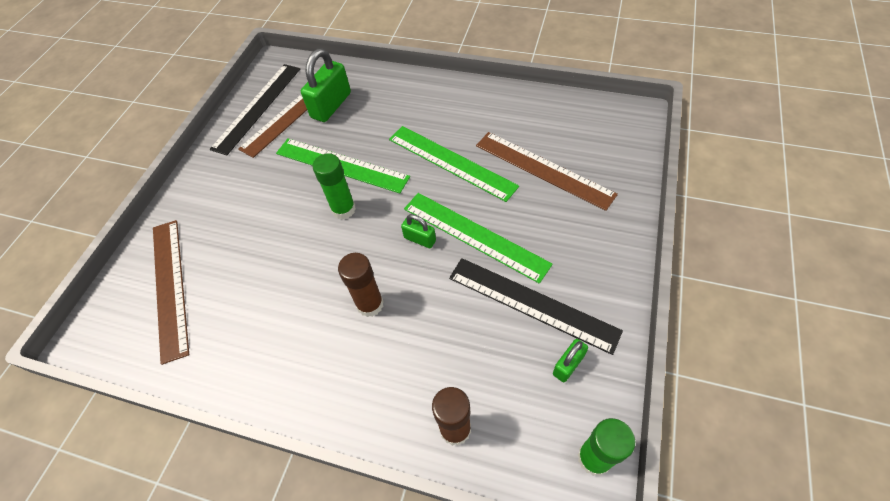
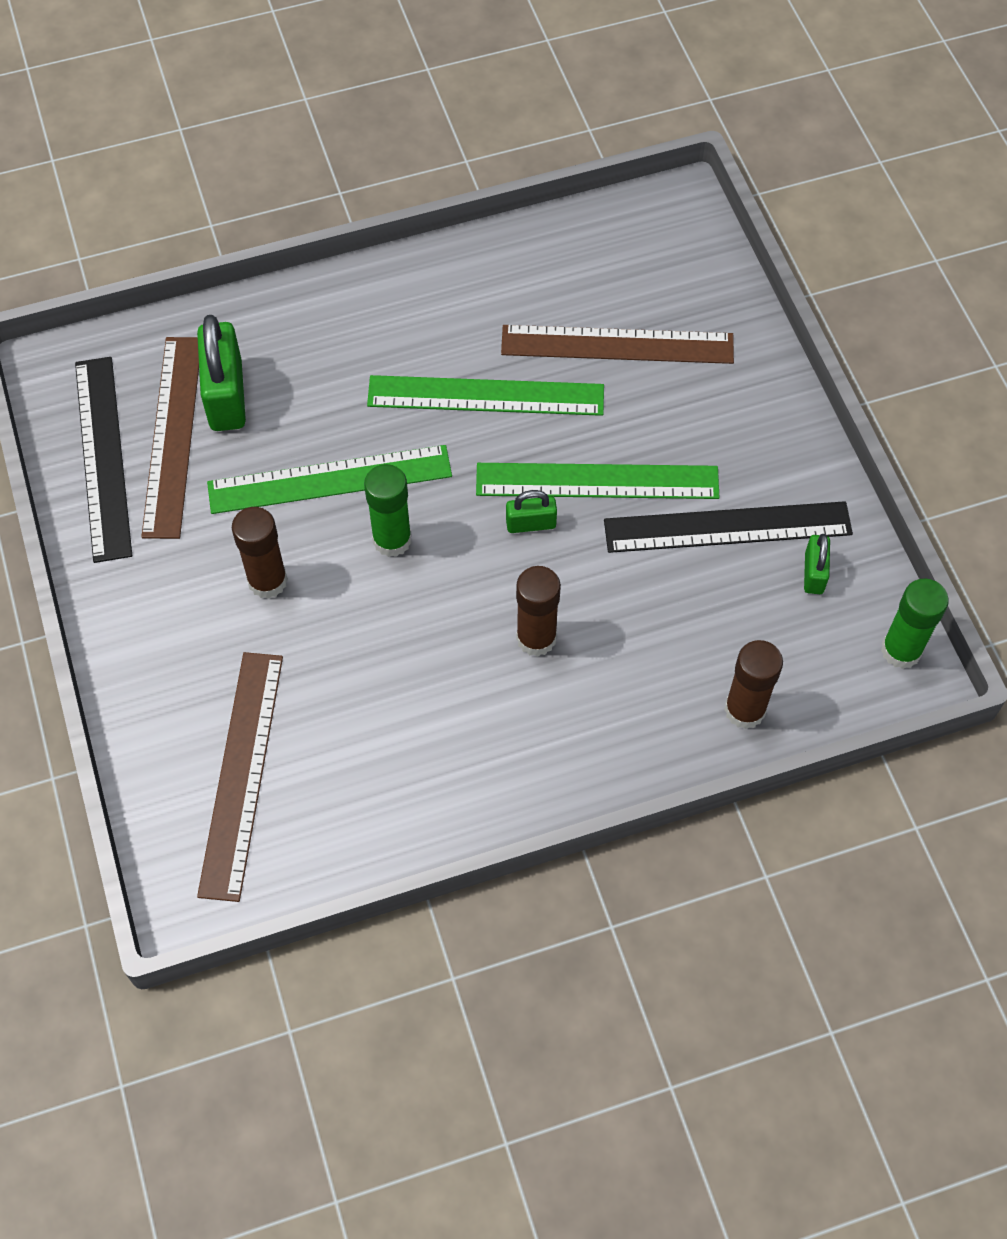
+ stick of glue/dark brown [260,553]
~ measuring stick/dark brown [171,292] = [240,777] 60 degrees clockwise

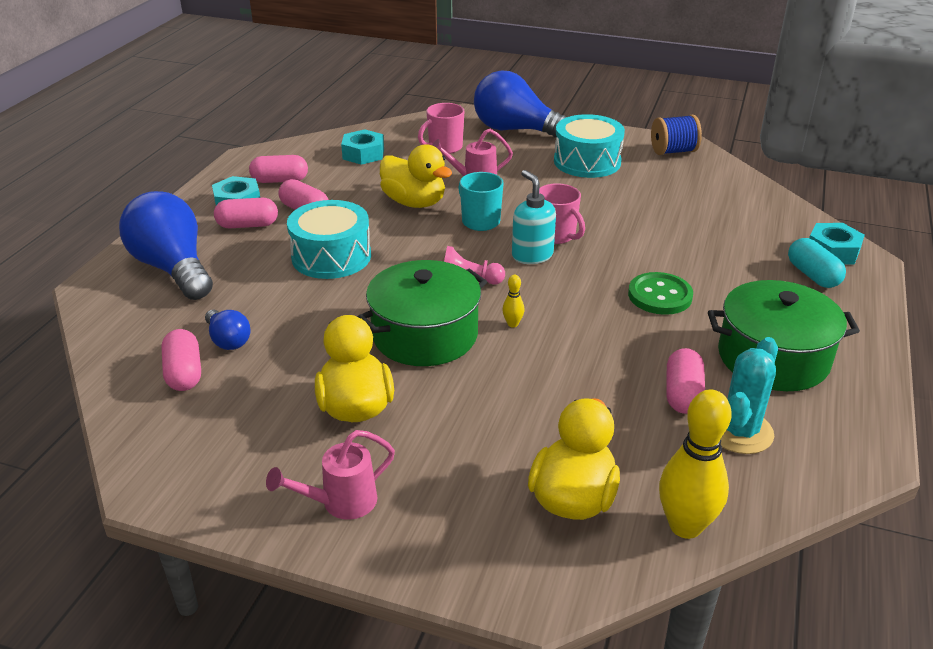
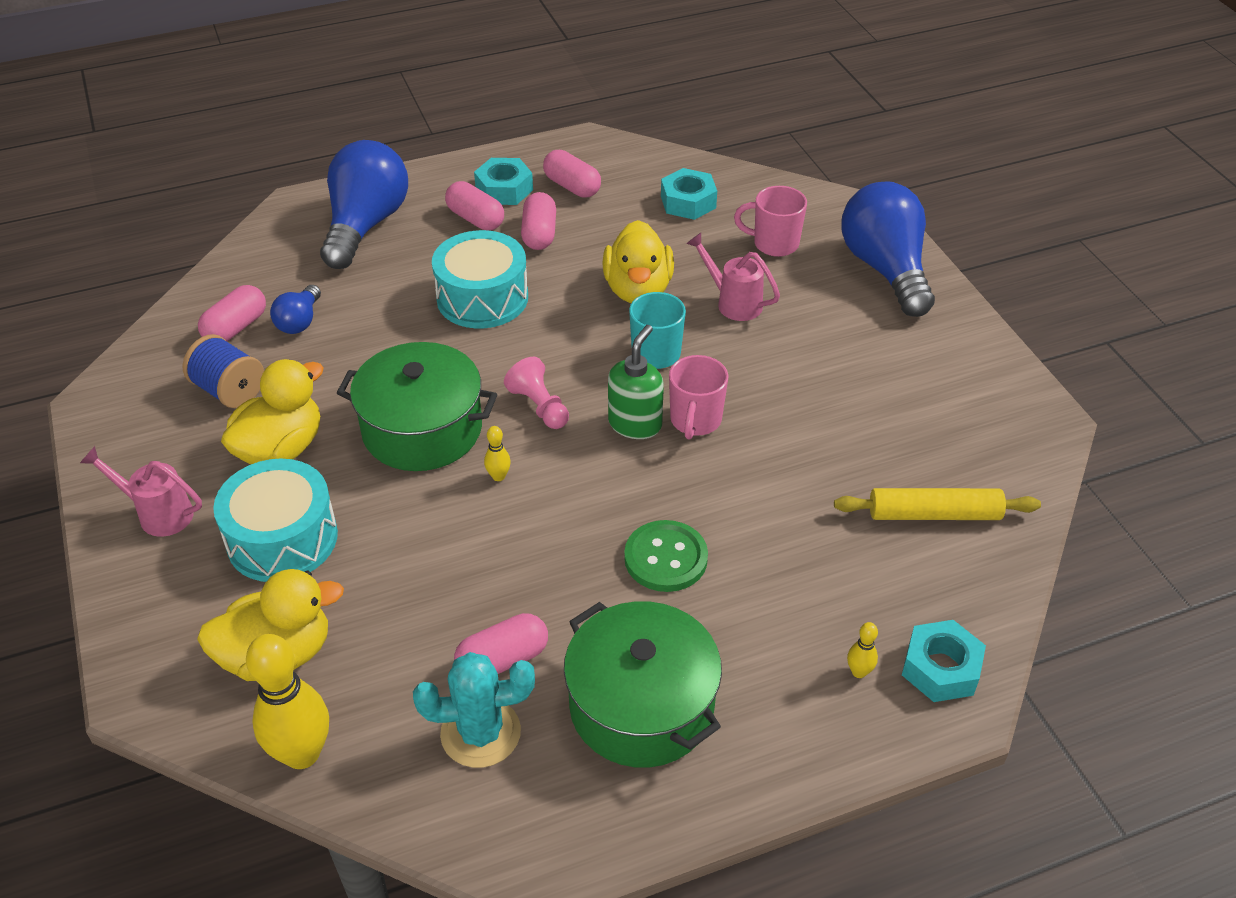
+ rolling pin/golden [937,504]
~ toy drum/teal [589,146] to [275,520]
~ spool/cobalt [676,135] to [223,371]
~ capsule/teal [817,263] to bowling pin/golden [862,650]
~ pump bottle/teal [534,217] to pump bottle/emerald [636,382]

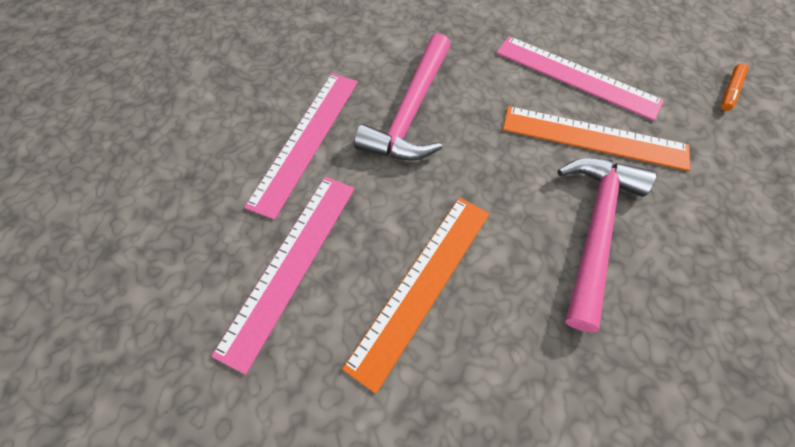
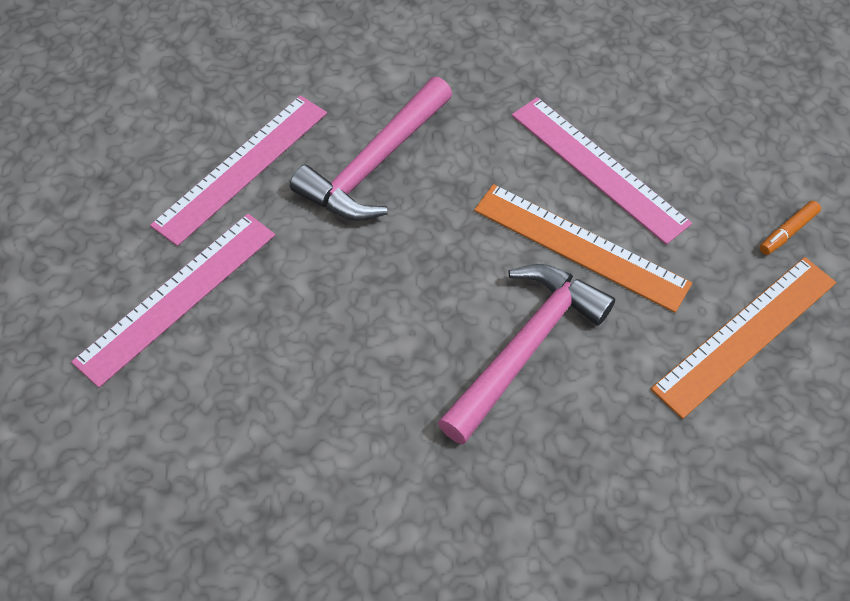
~ measuring stick/orange [415,295] to [743,338]

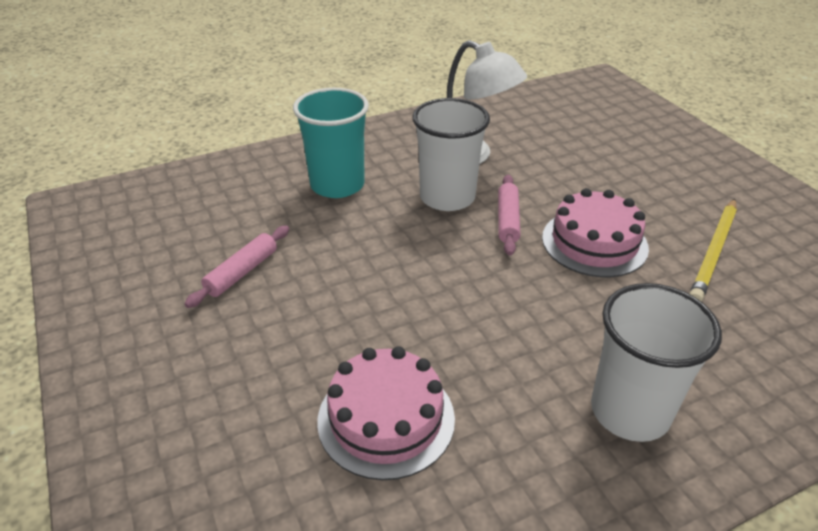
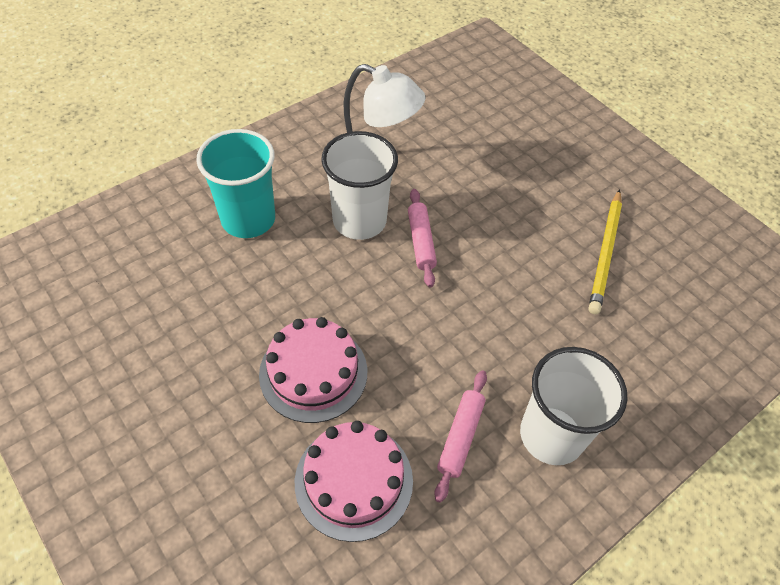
~ rolling pin/rosy [237,266] to [460,436]
~ layer cake/rosy [595,232] to [313,370]

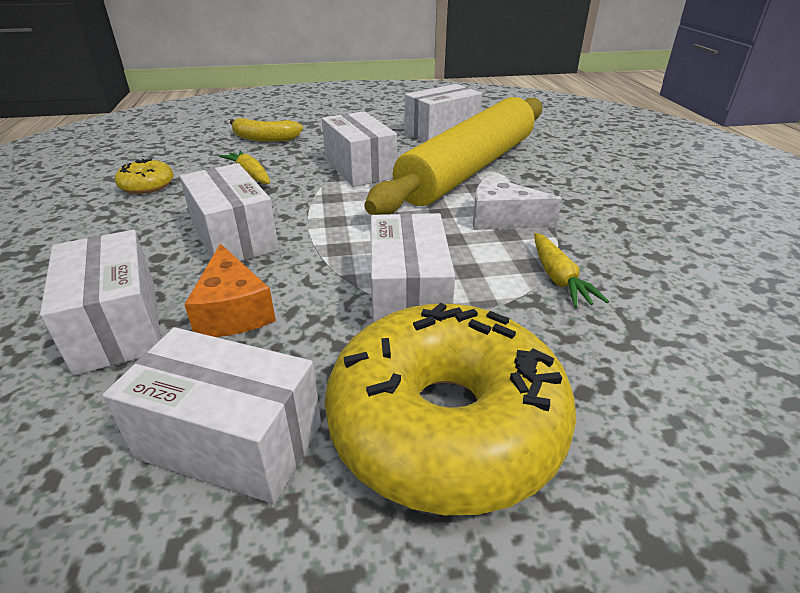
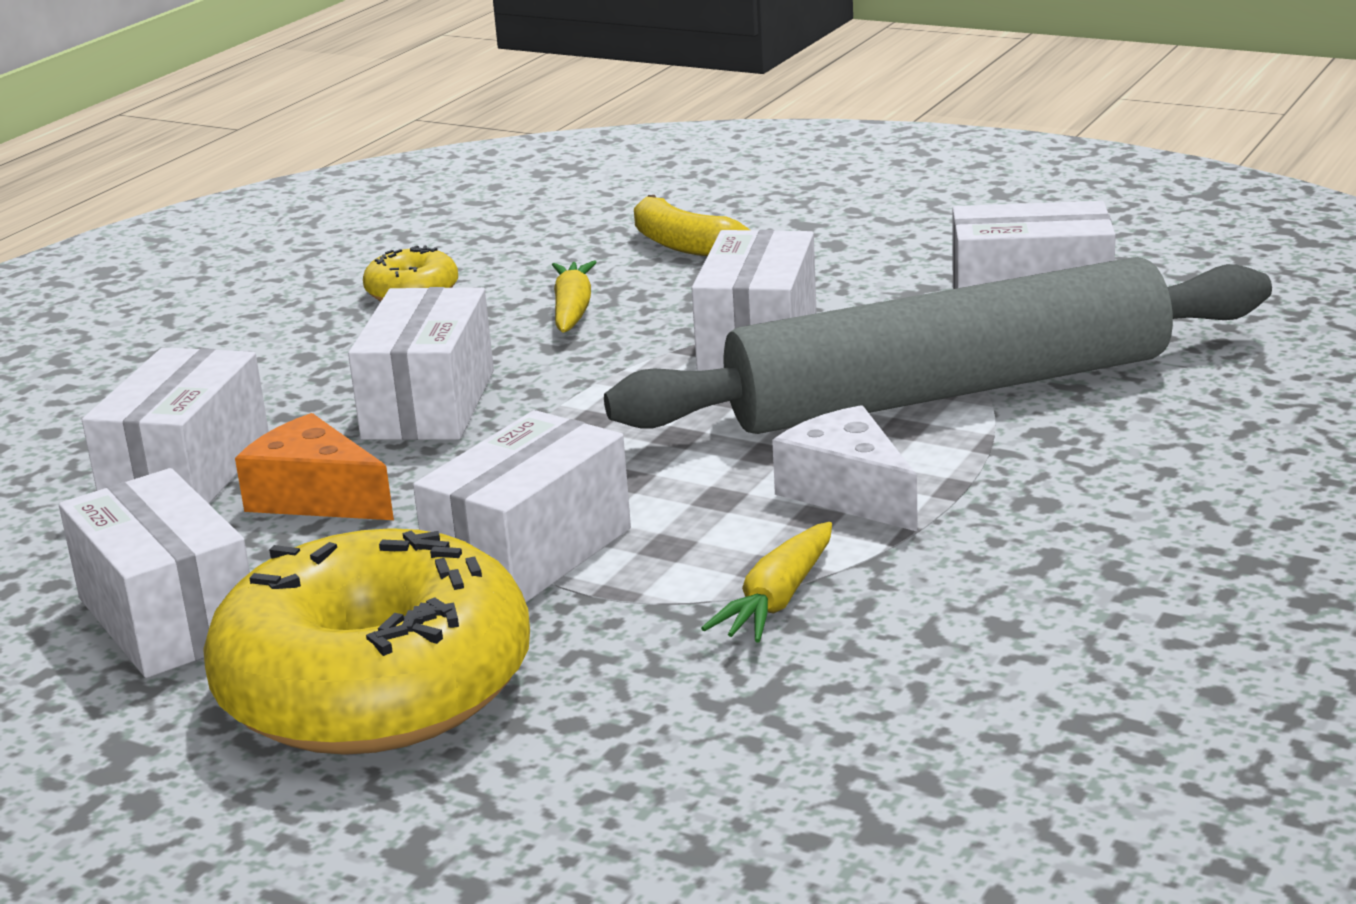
~ rolling pin/golden [453,156] to rolling pin/ash-grey [938,345]
~ cheese wedge/orange [230,290] = [314,466] 105 degrees clockwise

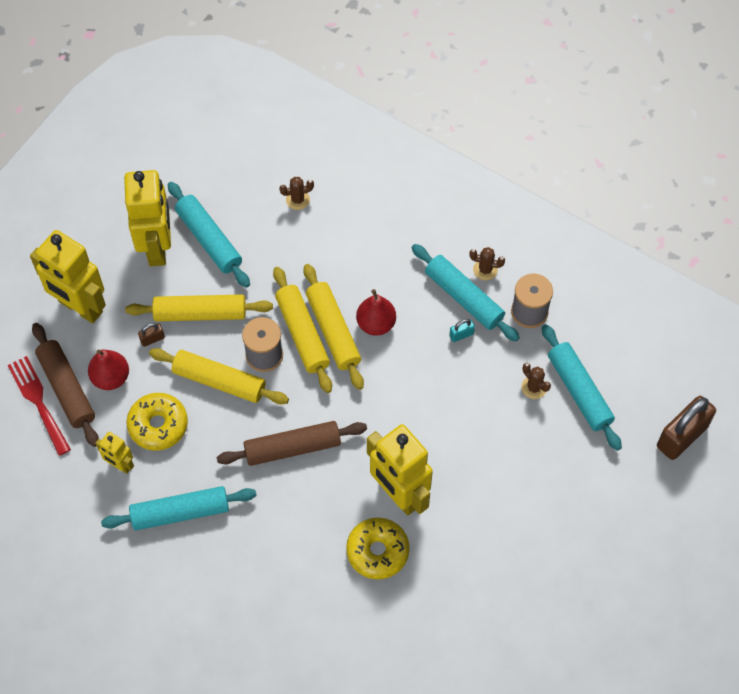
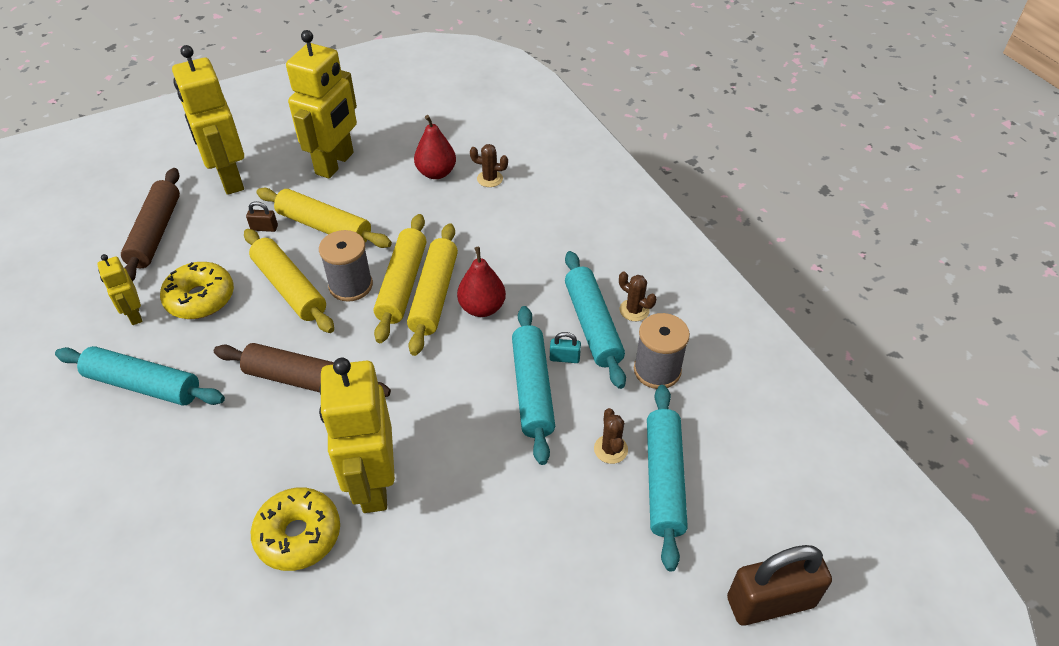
- fork/scarlet [39,406]
~ toy pear/scarlet [108,369] to [435,147]
~ rolling pin/teal [208,235] to [533,385]

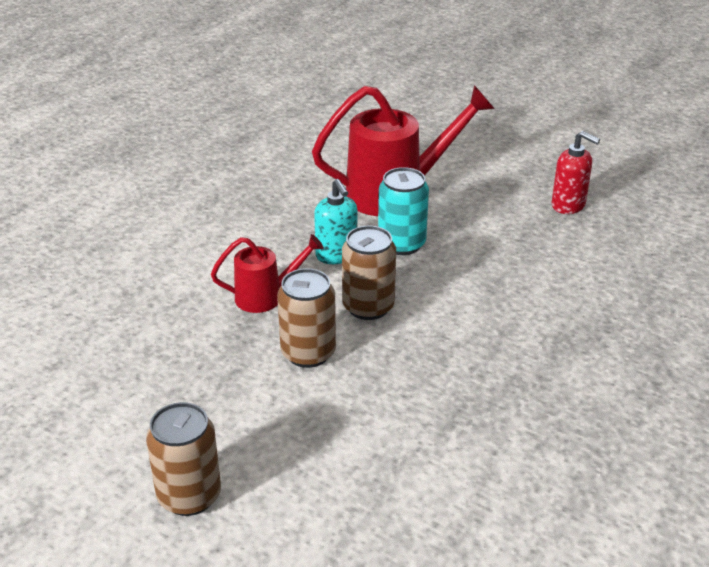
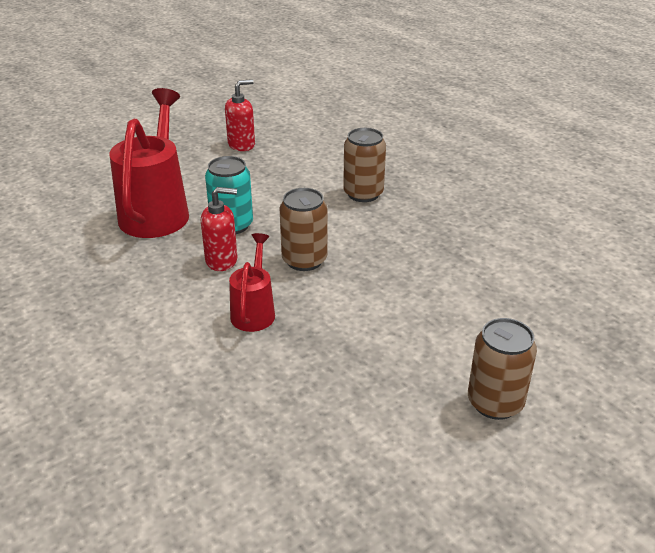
~ soda can/dark brown [306,318] to [364,165]
~ pump bottle/teal [335,221] to pump bottle/scarlet [219,229]

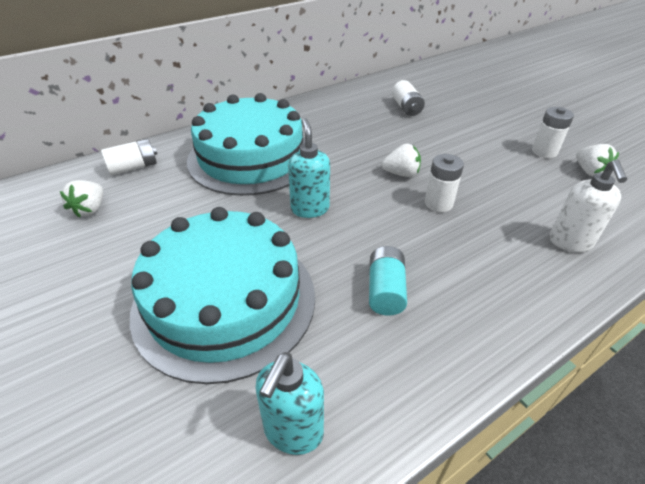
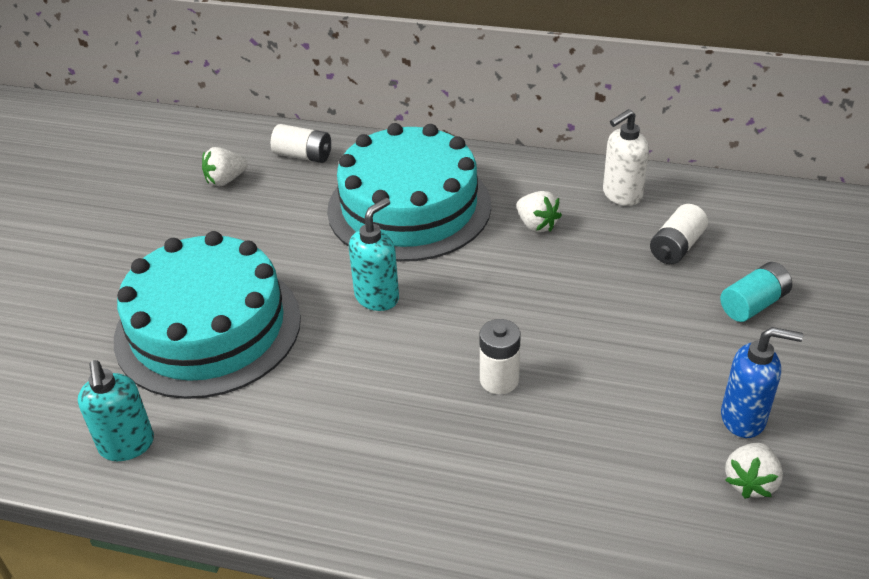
~ AA battery/teal [388,281] to [756,292]
~ berry/white [401,160] to [539,211]
~ pump bottle/white [588,206] to [626,157]
~ AA battery/white [553,132] to pump bottle/cobalt [762,382]
~ pump bottle/teal [289,403] = [116,410] 90 degrees counterclockwise

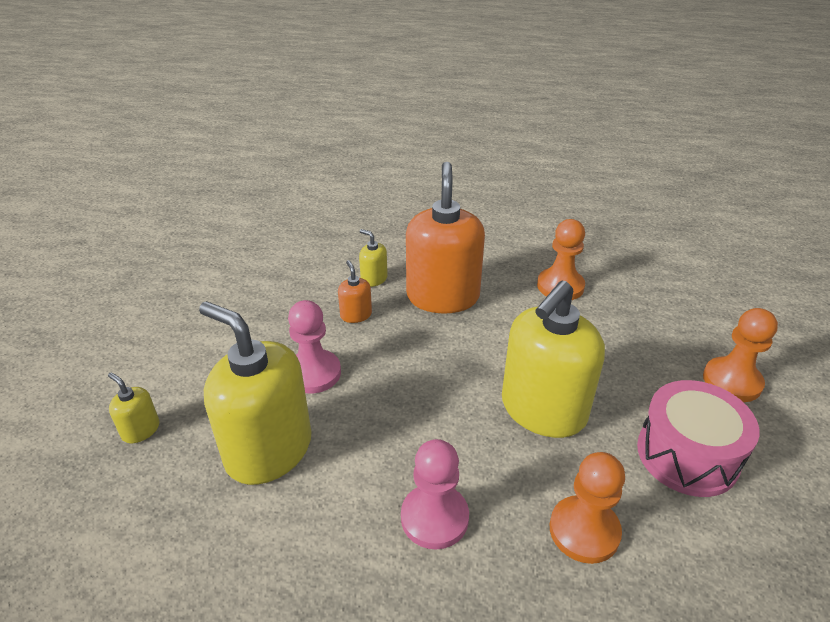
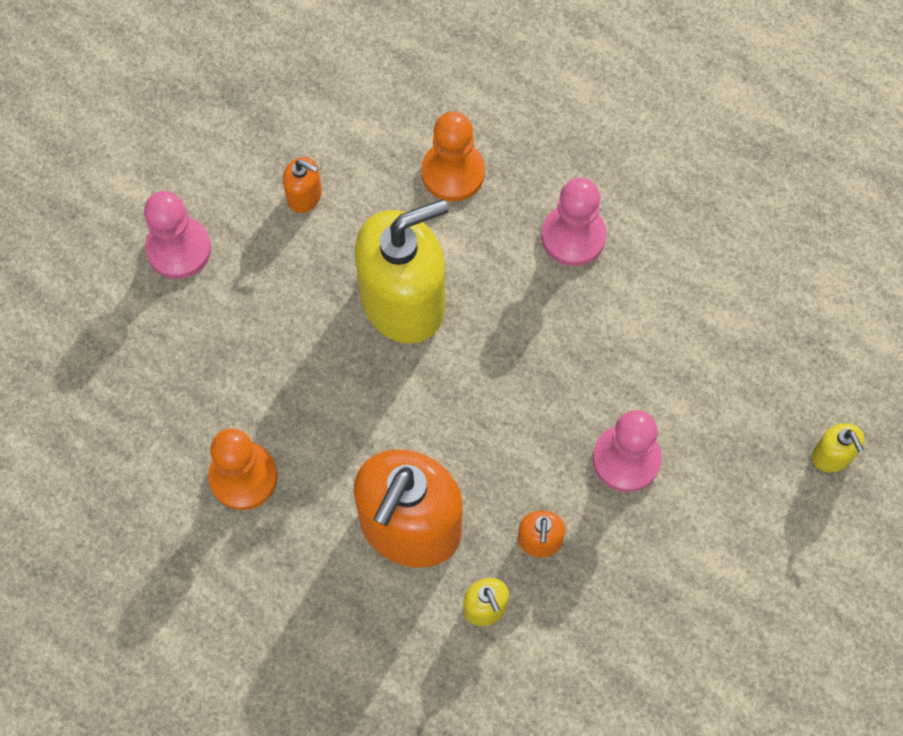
- pump bottle/golden [255,393]
~ toy drum/rosy [698,438] to pump bottle/orange [302,185]
~ pawn/orange [740,355] to pawn/rosy [177,235]

